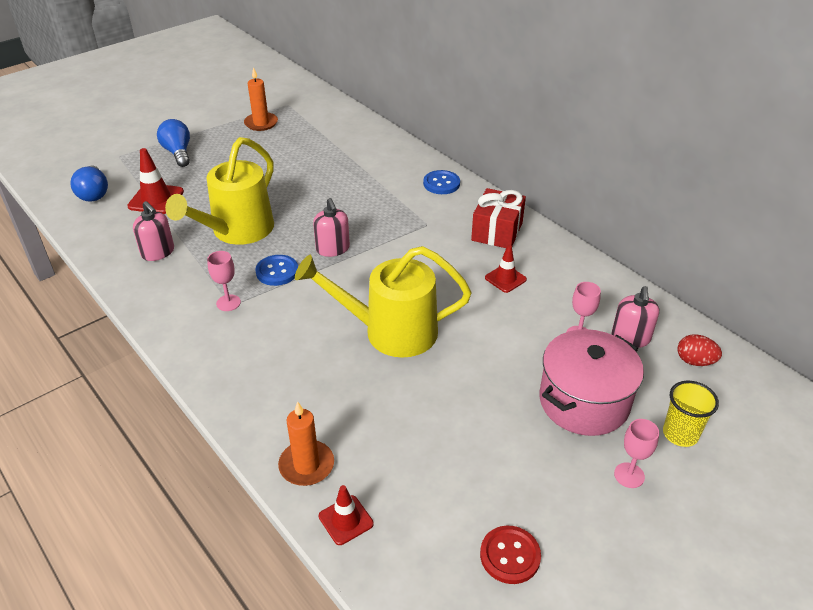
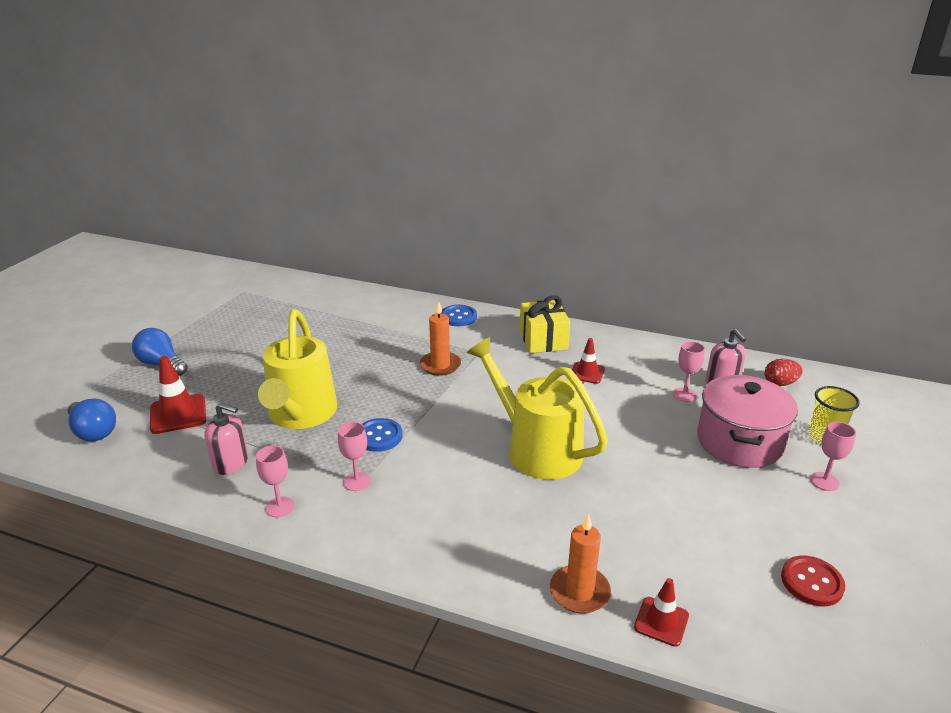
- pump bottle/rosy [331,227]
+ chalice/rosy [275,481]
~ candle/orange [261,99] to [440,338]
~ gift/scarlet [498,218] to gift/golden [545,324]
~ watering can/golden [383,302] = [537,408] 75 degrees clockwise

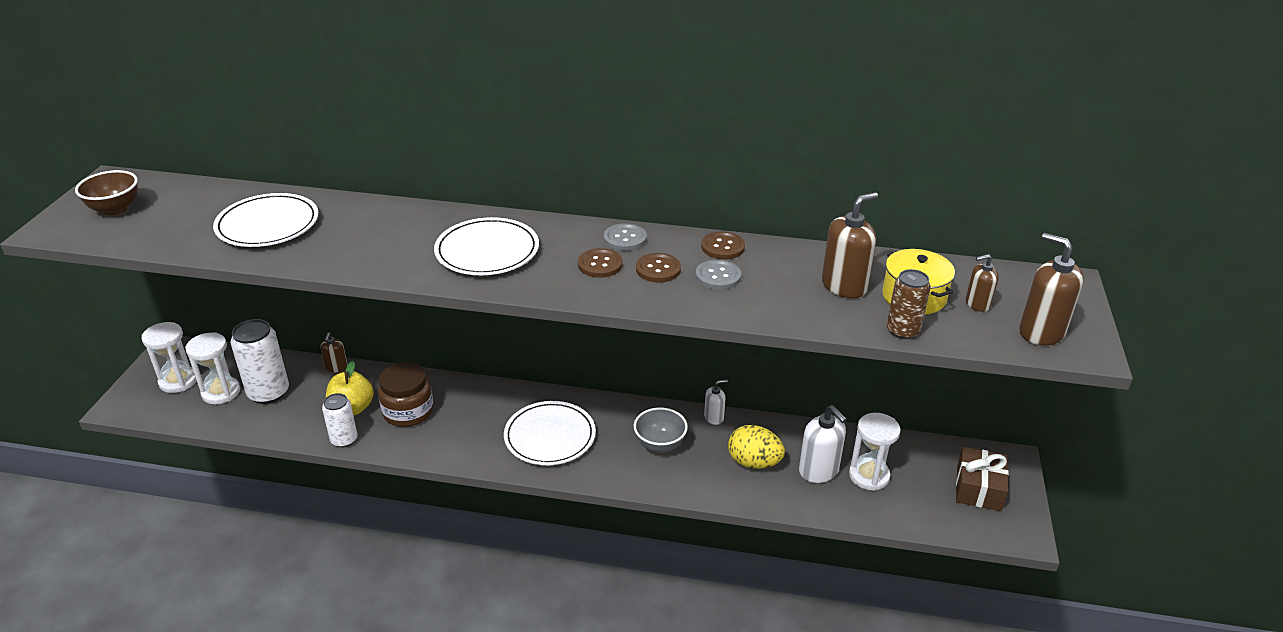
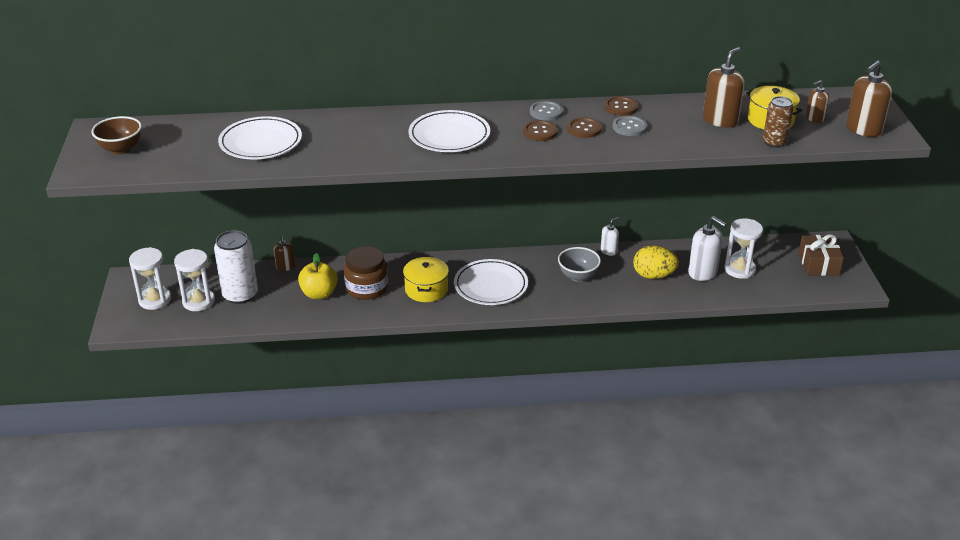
- soda can/white [340,420]
+ cooking pot/golden [426,279]
~ pump bottle/dark brown [1051,289] = [869,98] 75 degrees counterclockwise

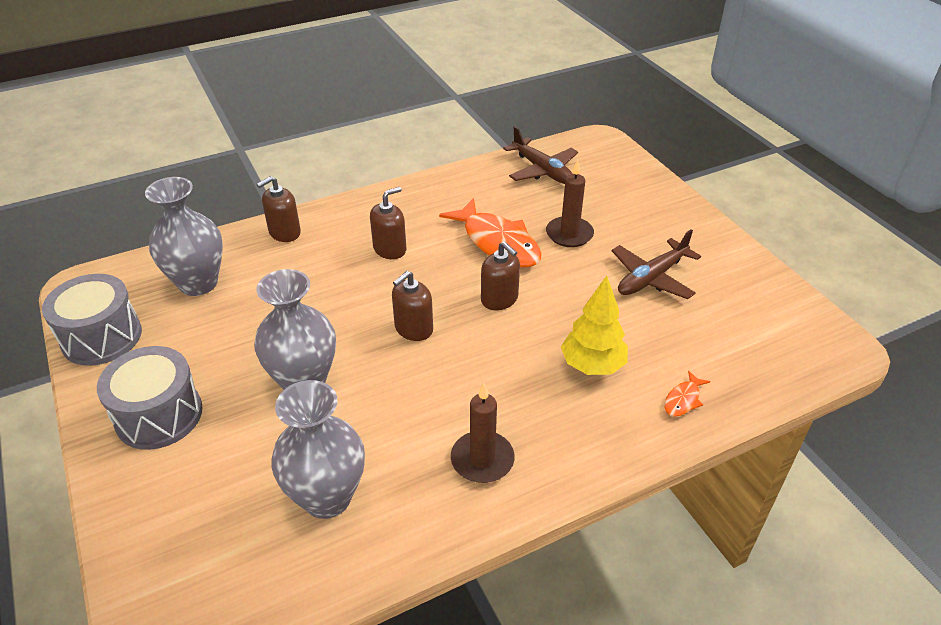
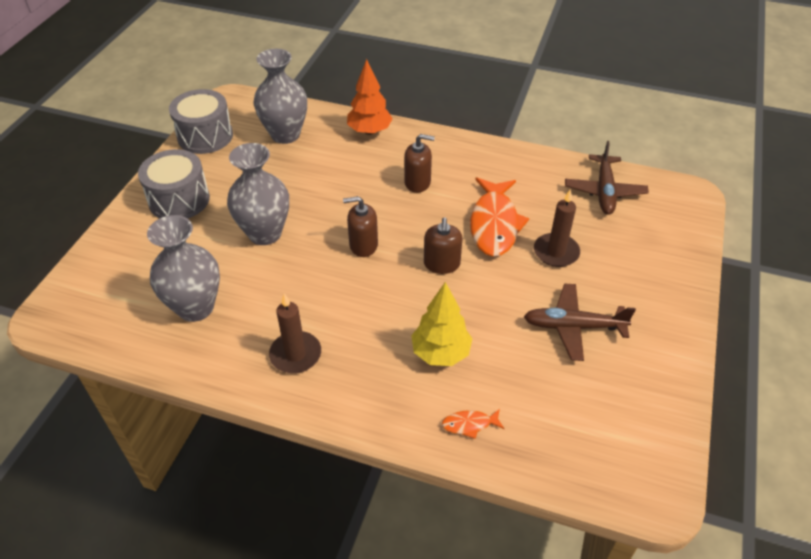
~ pump bottle/dark brown [279,209] to fir tree/orange [370,97]

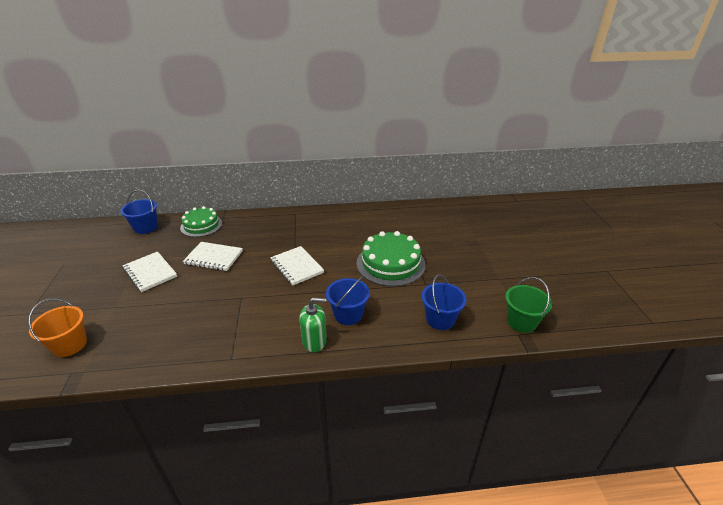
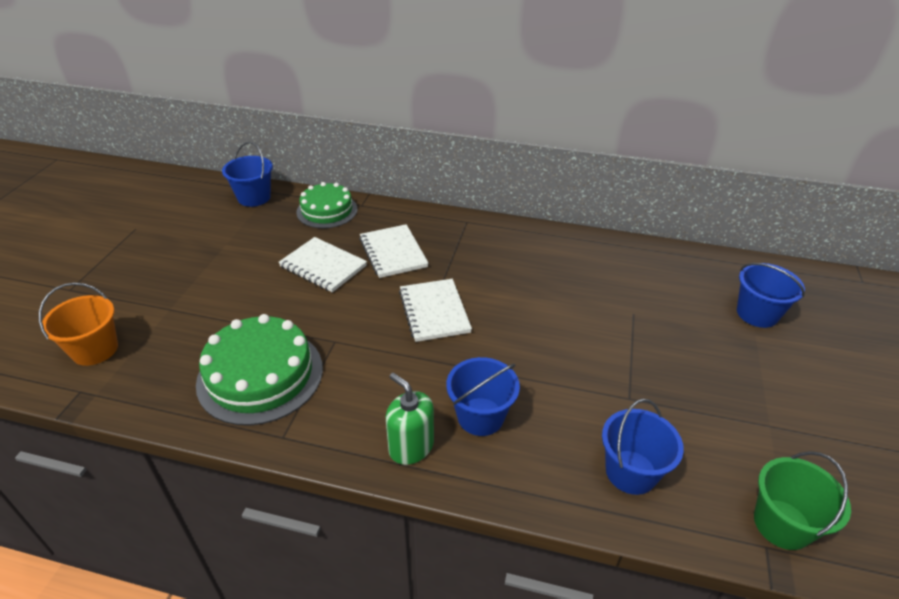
+ sand bucket/cobalt [771,295]
~ notepad/white [149,271] to [394,251]
~ layer cake/emerald [391,258] to [259,370]
~ pump bottle/emerald [313,325] = [410,419] 150 degrees counterclockwise

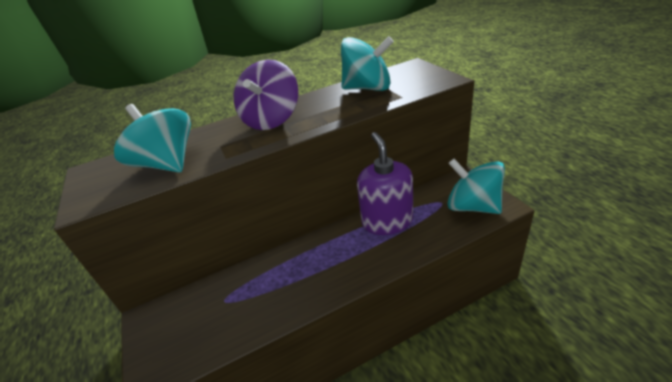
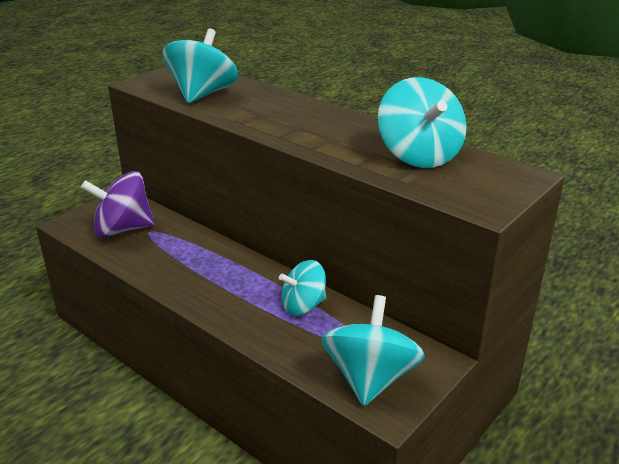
~ toy top/royal purple [266,94] to [117,204]
~ pump bottle/royal purple [385,183] to toy top/teal [302,288]

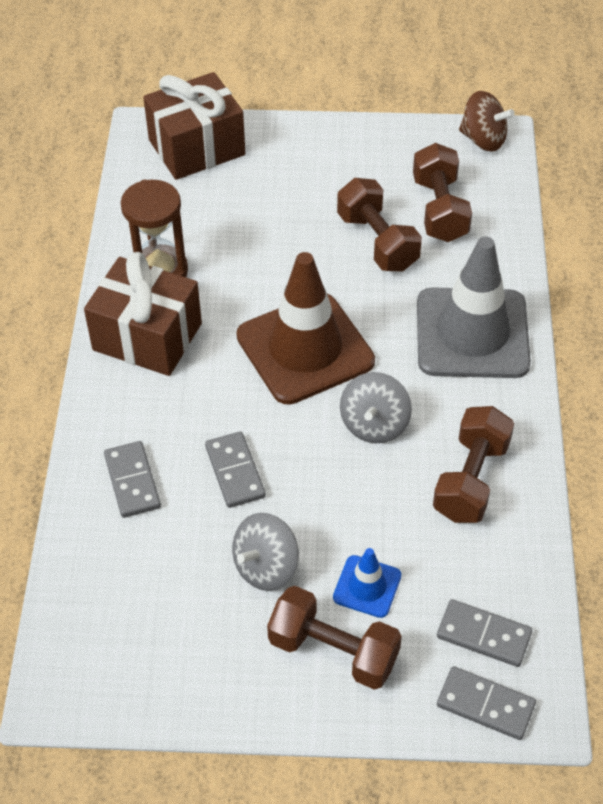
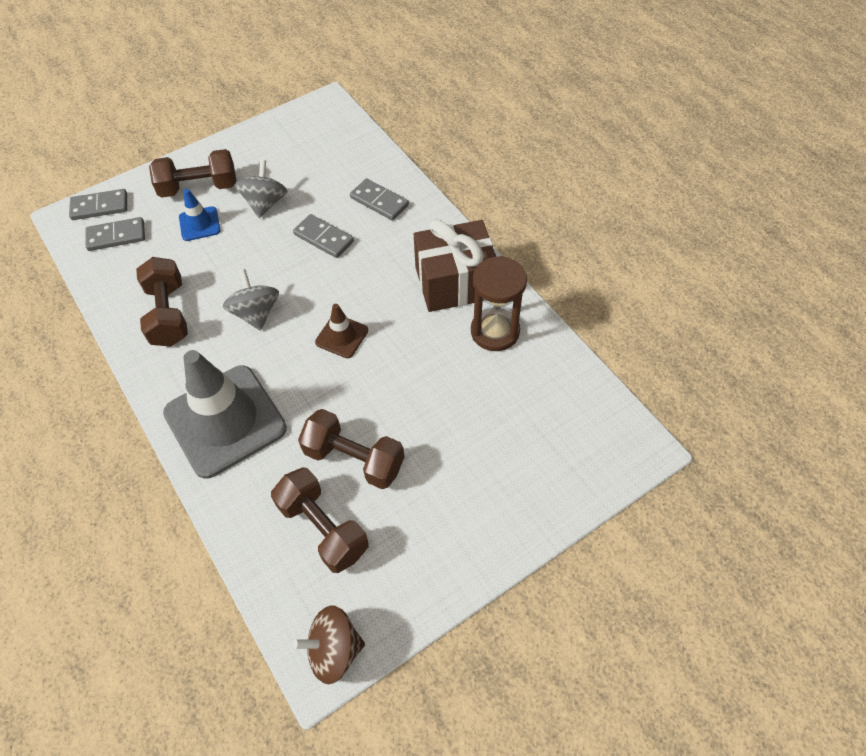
- gift/dark brown [194,126]
~ safety cone/dark brown [305,328] = [341,331] x0.46

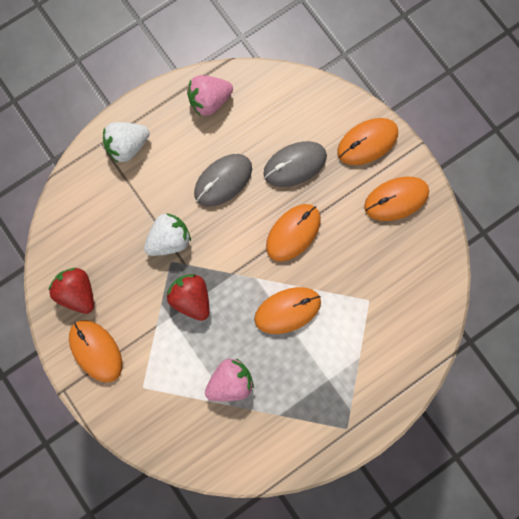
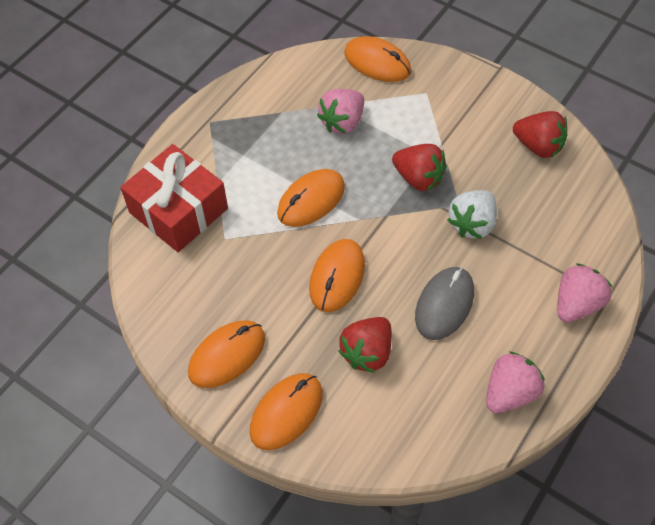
+ gift/scarlet [174,198]
~ PC mouse/orange [95,351] to [377,59]
~ PC mouse/ash-grey [295,164] to berry/scarlet [365,345]
~ berry/white [126,142] to berry/rosy [584,292]

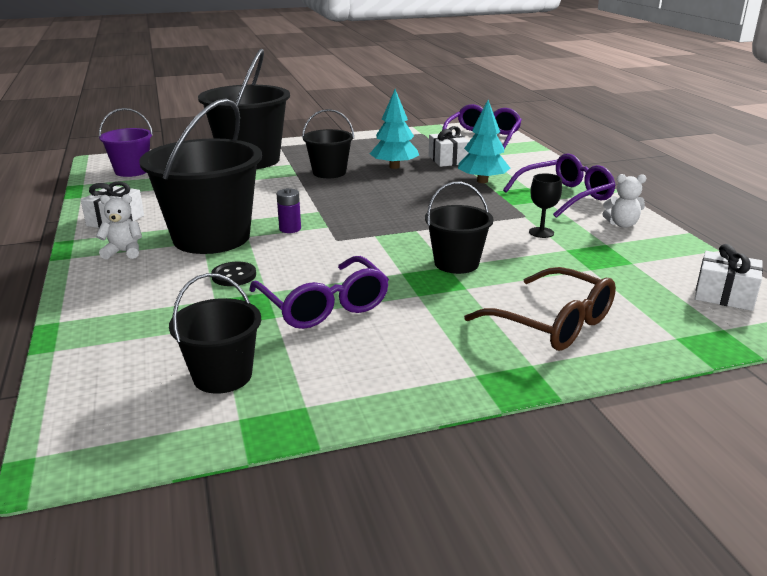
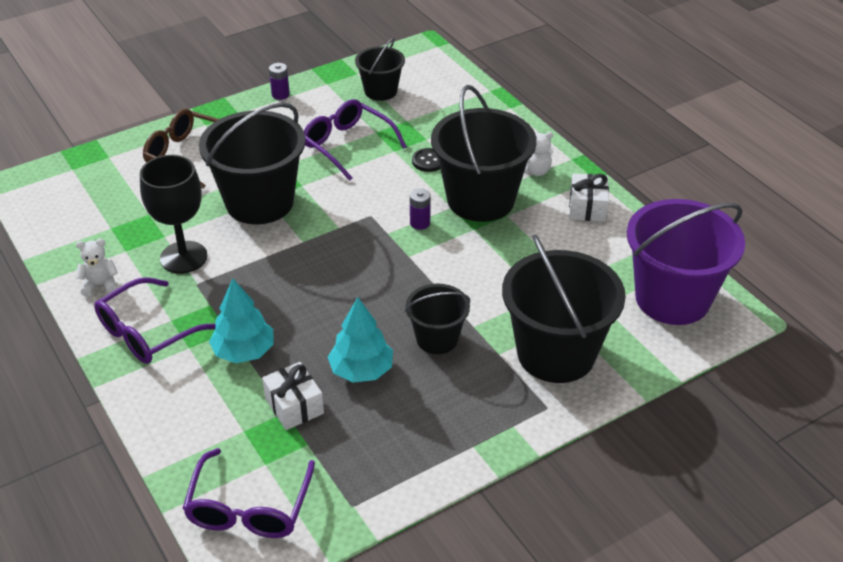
- gift/white [729,277]
+ AA battery/royal purple [279,81]
~ sand bucket/royal purple [126,142] = [686,262] x1.84
~ sand bucket/jet-black [459,228] = [252,163] x1.84
~ chalice/jet-black [545,205] = [174,214] x1.98

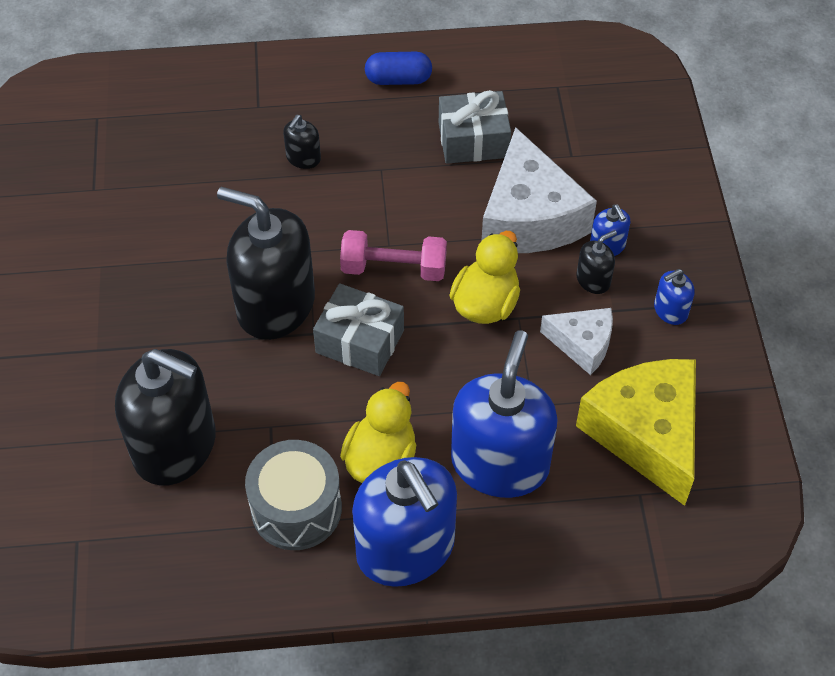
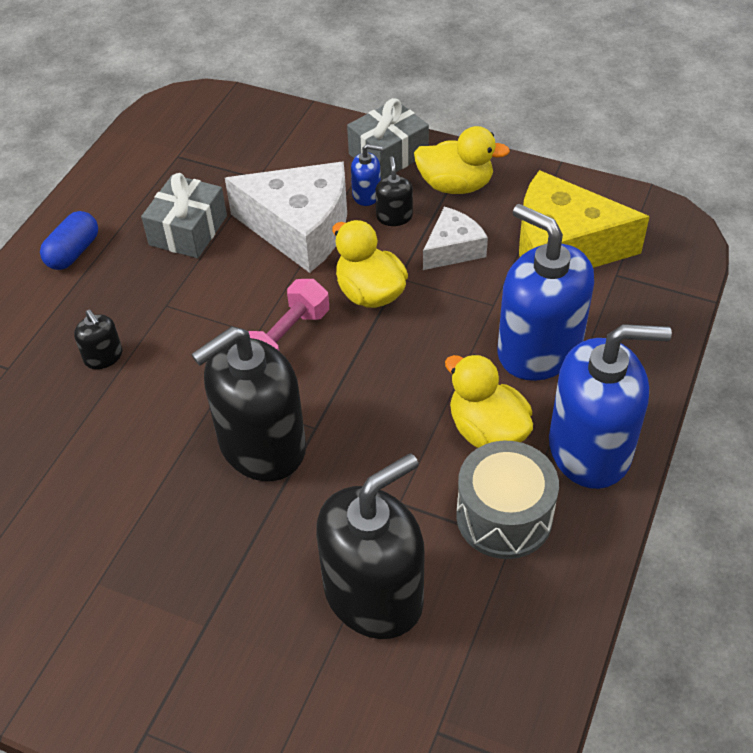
~ gift/ash-grey [358,329] to [388,139]
~ pump bottle/cobalt [674,297] to toy duck/golden [462,160]

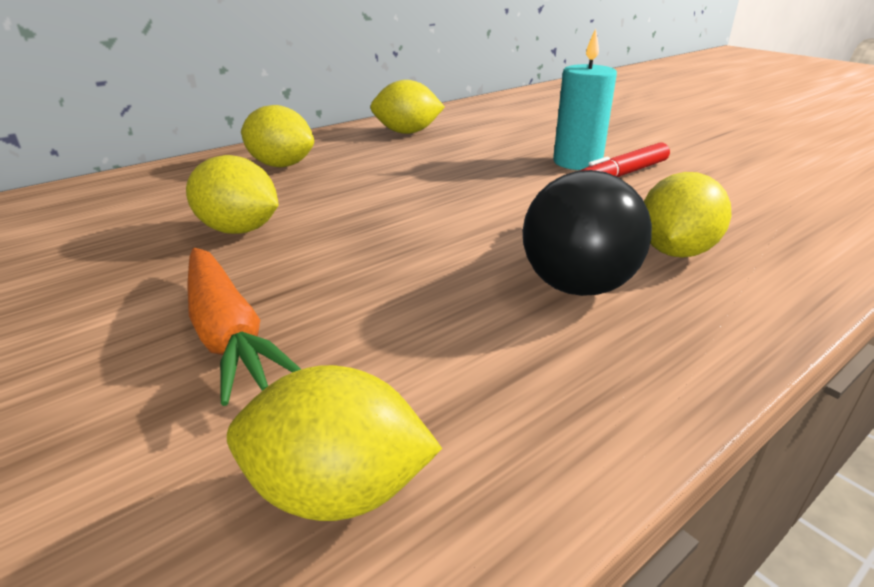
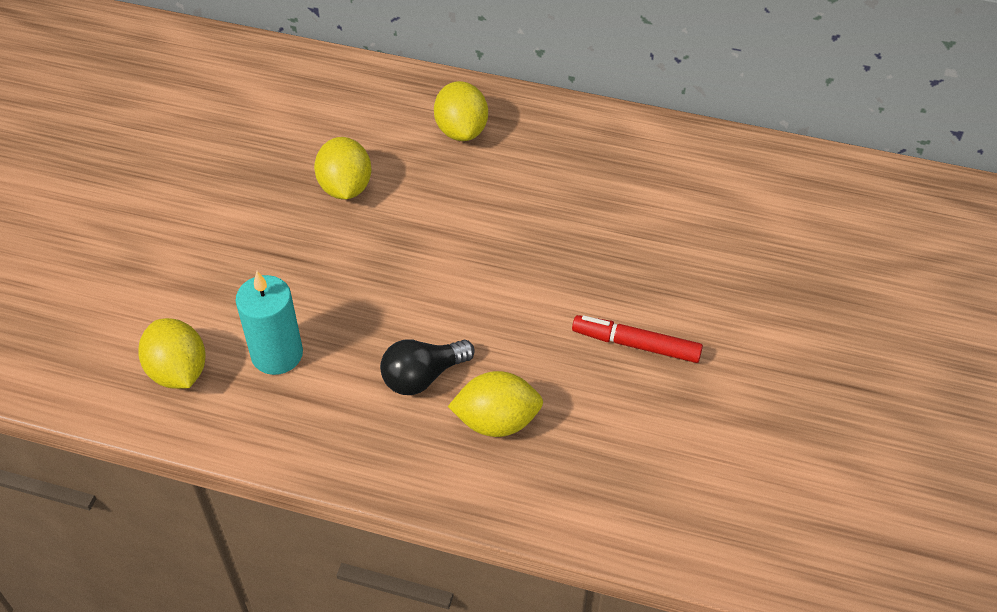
- carrot/orange [244,327]
- lemon/golden [407,107]
~ candle/teal [585,99] to [269,323]
~ bulb/jet-black [587,233] = [427,367] x0.66

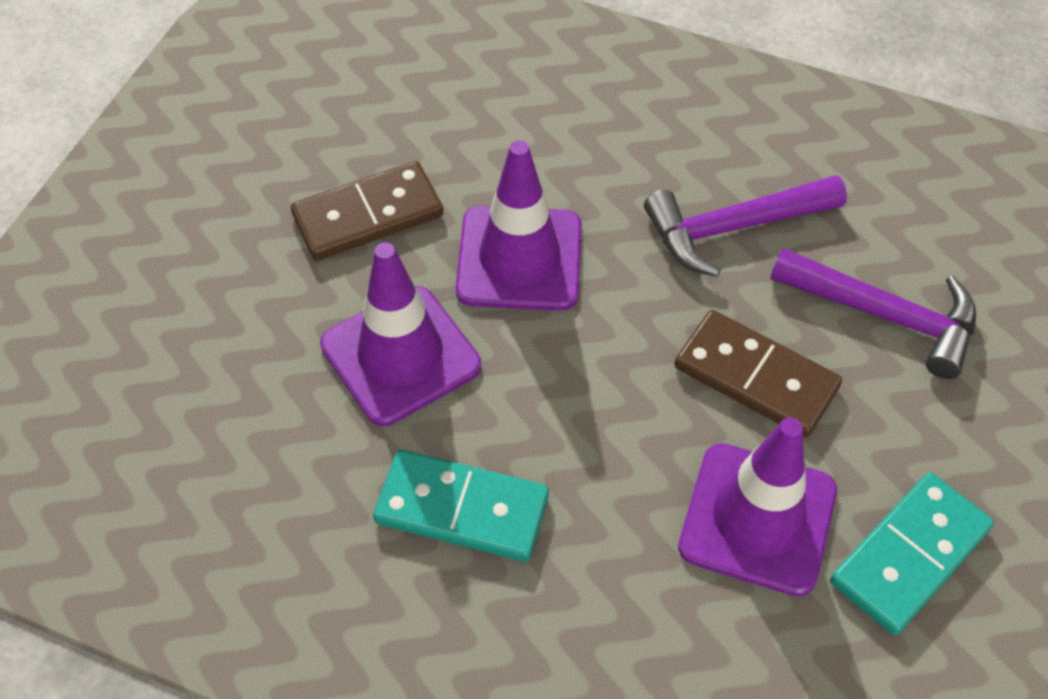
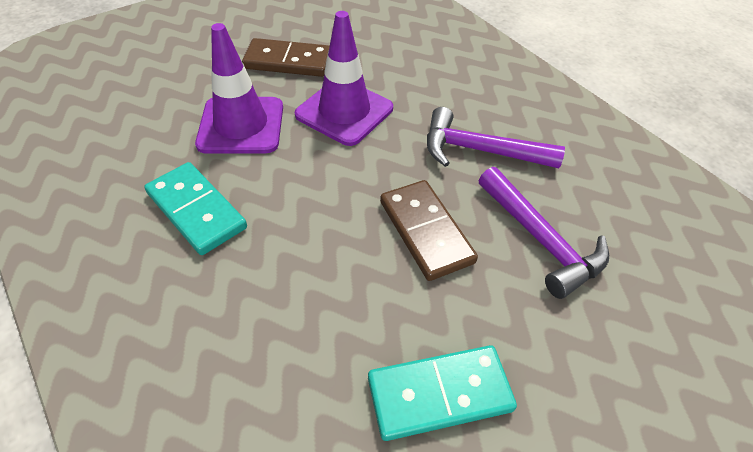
- safety cone/royal purple [757,506]

